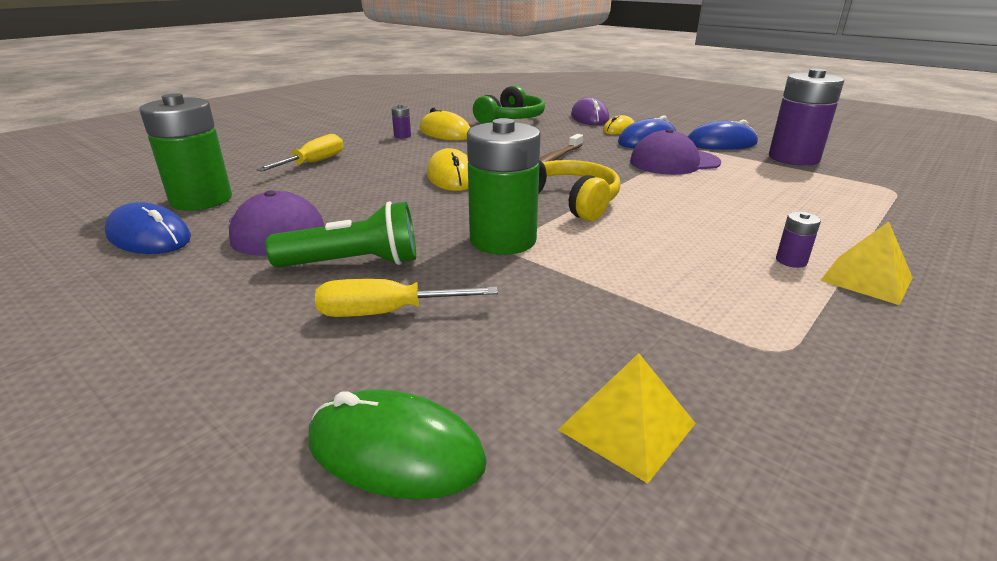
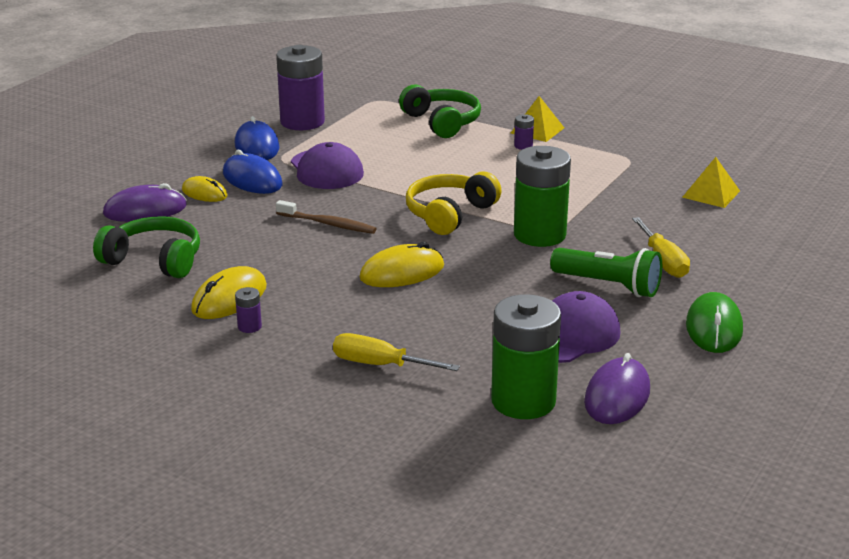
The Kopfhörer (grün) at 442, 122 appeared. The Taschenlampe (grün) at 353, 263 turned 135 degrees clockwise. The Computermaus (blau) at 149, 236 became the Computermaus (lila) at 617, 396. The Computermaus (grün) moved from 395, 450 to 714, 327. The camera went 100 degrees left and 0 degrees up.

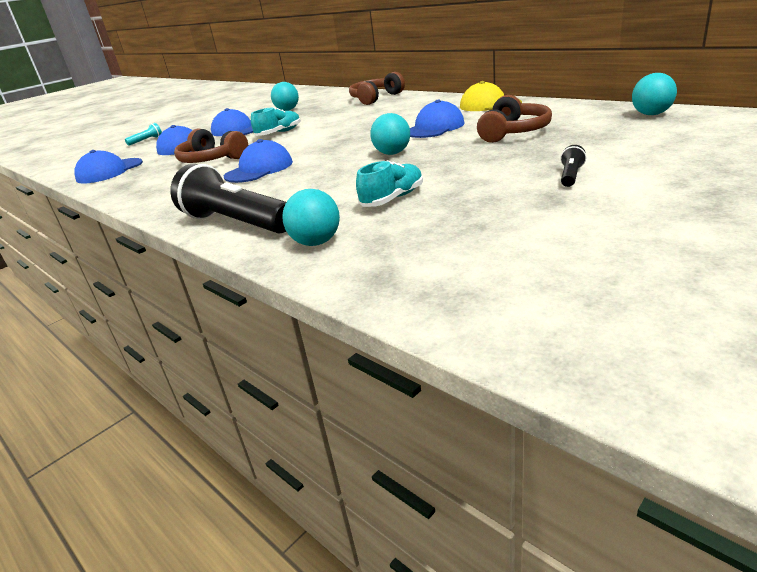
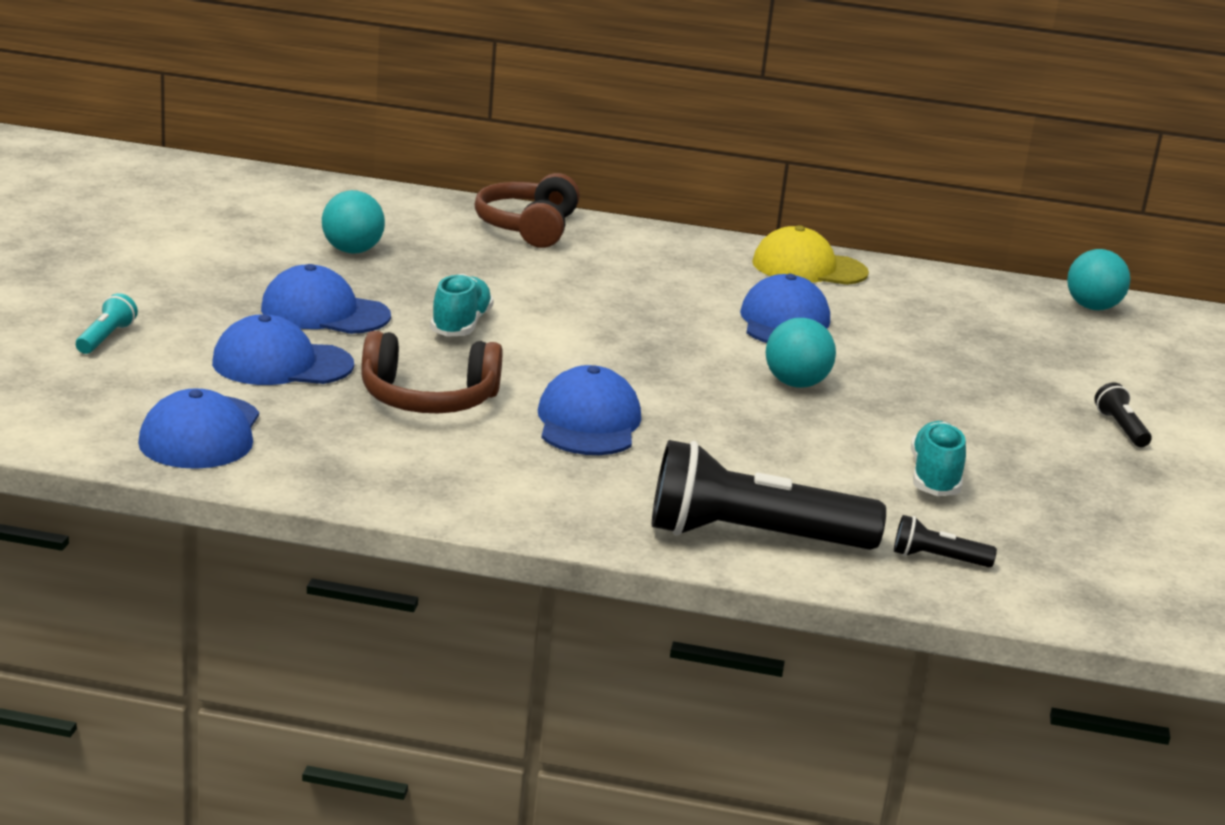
The Ball (türkis) at 316, 242 was replaced by the Taschenlampe (schwarz) at 937, 559. The Kopfhörer (braun) at 513, 132 disappeared. The camera went 40 degrees left and 5 degrees down.

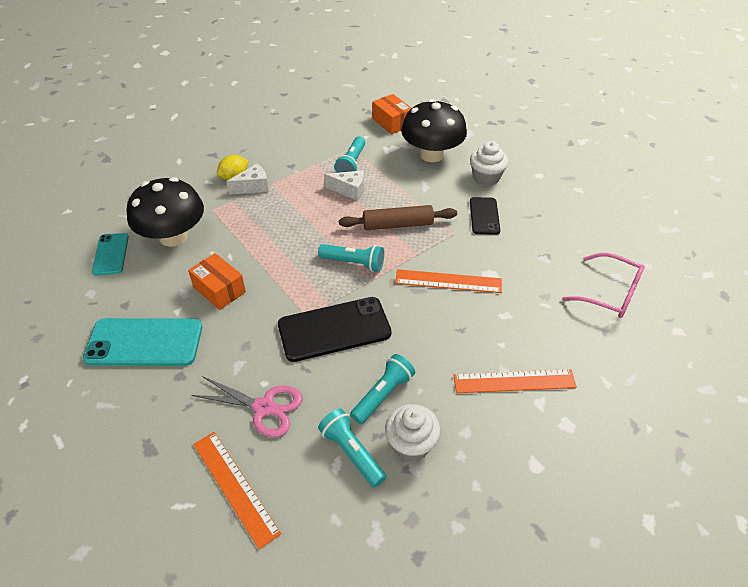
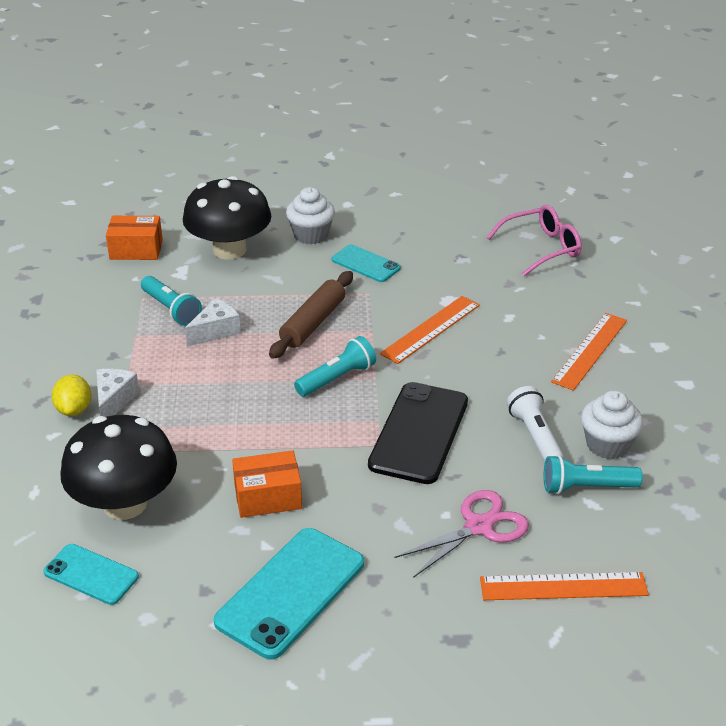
The Handy (schwarz) at 484, 216 became the Handy (türkis) at 365, 264. The Taschenlampe (türkis) at 383, 395 became the Taschenlampe (weiß) at 535, 437. The camera went 55 degrees left and 10 degrees down.

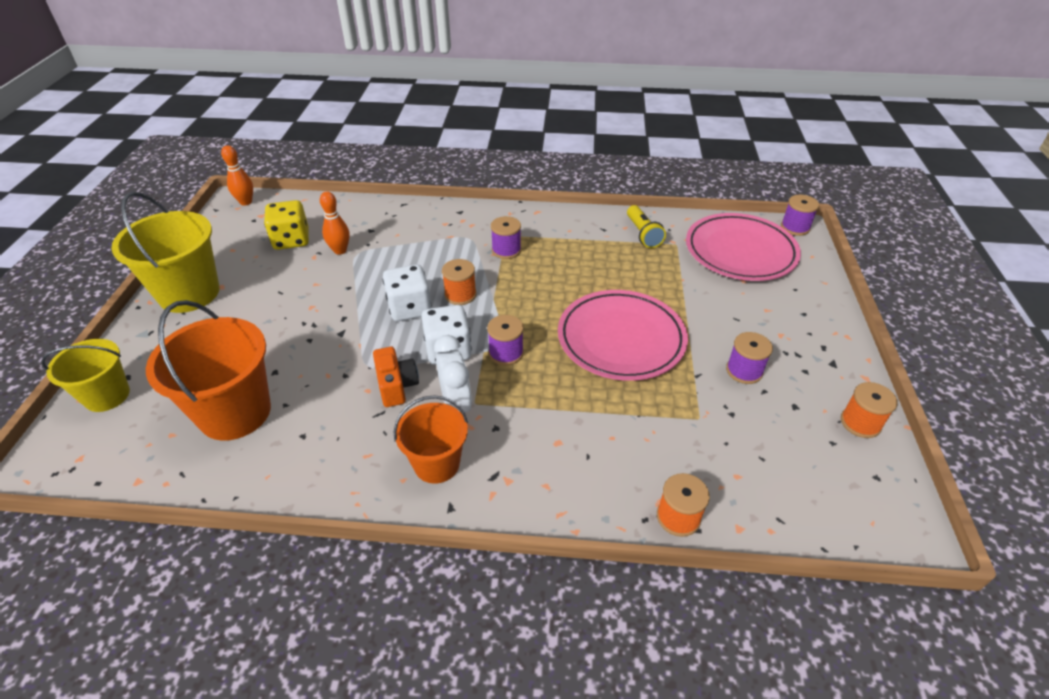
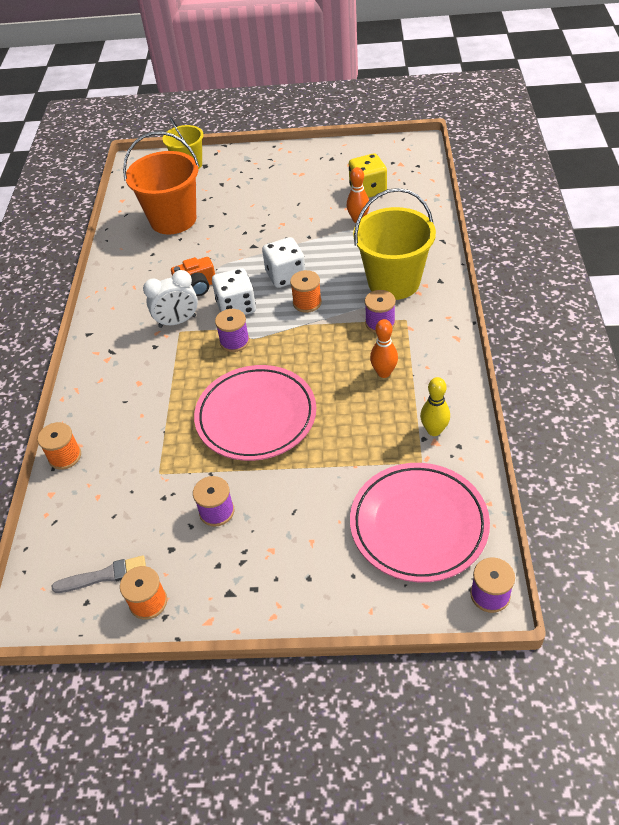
The Pinsel (grau) at 104, 575 appeared. The Eimer (gelb) moved from 189, 293 to 394, 282. The Bowlingkegel (orange) moved from 246, 202 to 384, 373. The Taschenlampe (gelb) at 643, 234 was replaced by the Bowlingkegel (gelb) at 434, 430. The Eimer (orange) at 436, 464 disappeared. The camera went 90 degrees right and 5 degrees up.

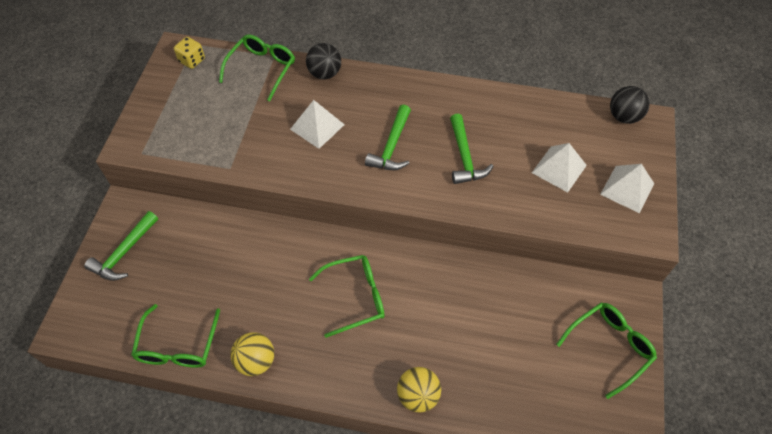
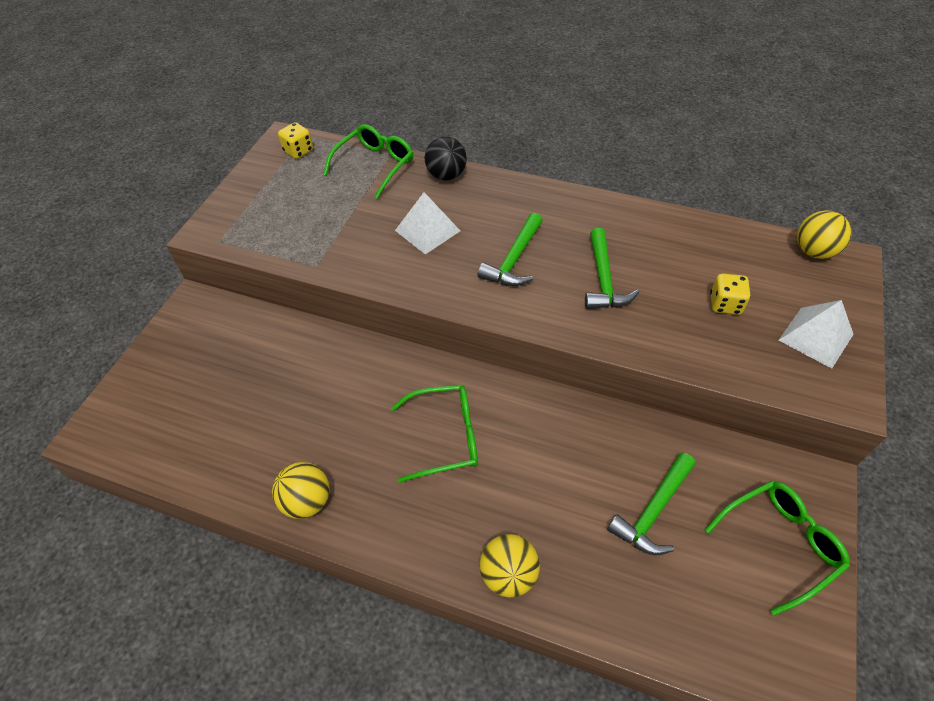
The Hammer (grün) moved from 124, 252 to 653, 511. The Pyramide (weiß) at 559, 169 was replaced by the Spielwürfel (gelb) at 725, 304. The Ball (schwarz) at 623, 116 became the Ball (gelb) at 814, 251. The Brille (grün) at 178, 346 disappeared. The camera went 10 degrees right and 5 degrees down.

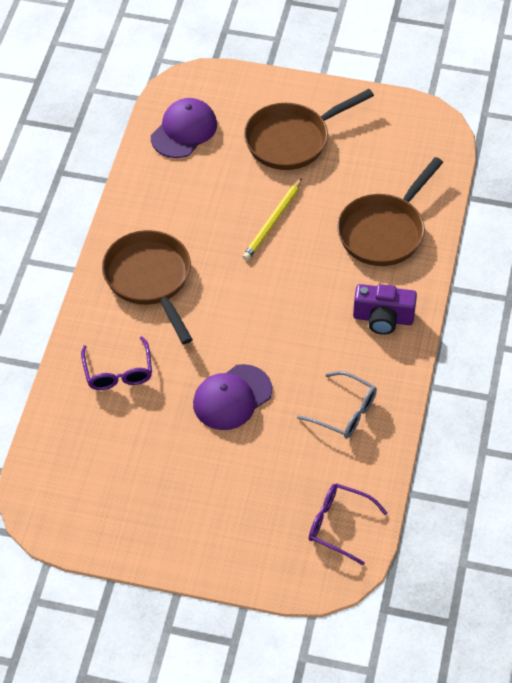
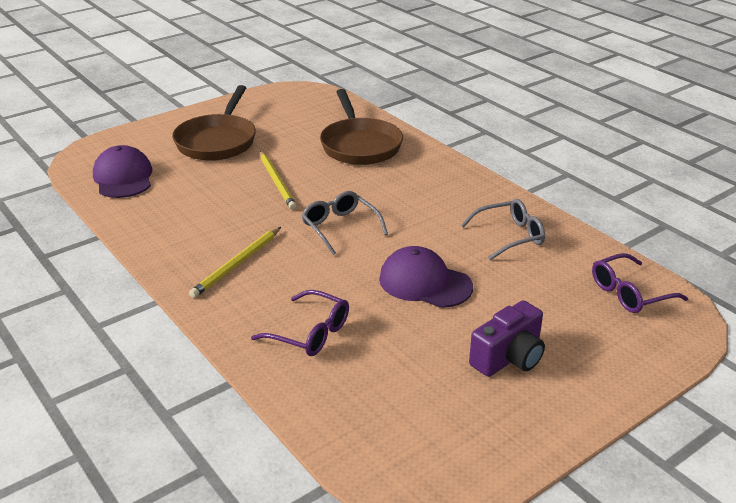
The Pfanne (braun) at 150, 279 was replaced by the Bleistift (gelb) at 237, 264. The Brille (grau) at 340, 227 appeared. The Kappe (lila) at 232, 397 turned 120 degrees clockwise. The Kamera (lila) moved from 383, 318 to 508, 358. The camera went 50 degrees left and 20 degrees down.

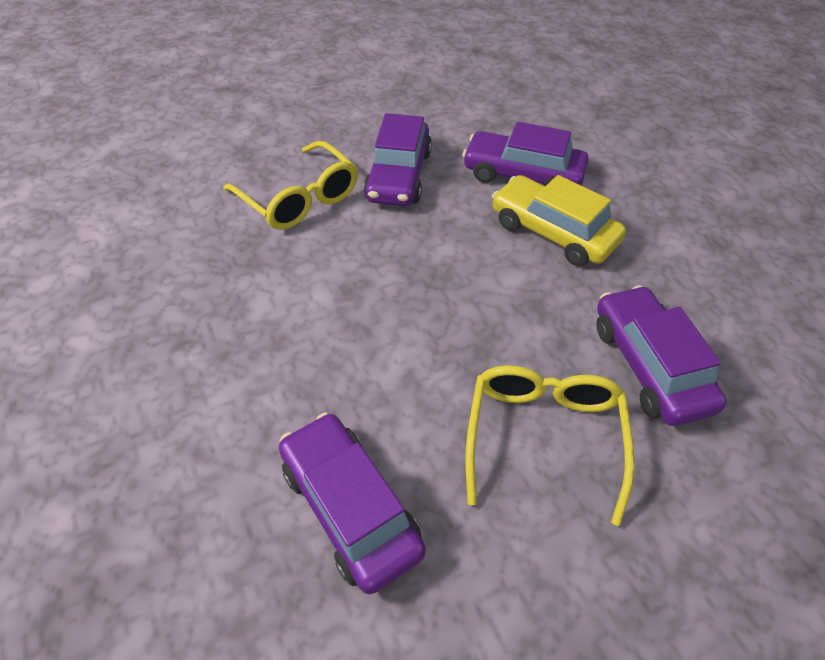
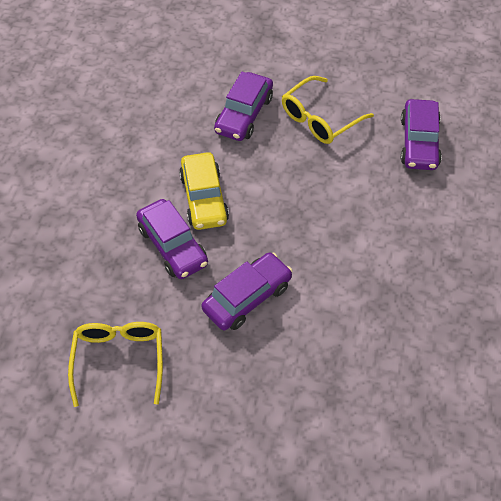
The Brille (gelb) moved from 299, 198 to 119, 361. The camera went 140 degrees left and 5 degrees up.

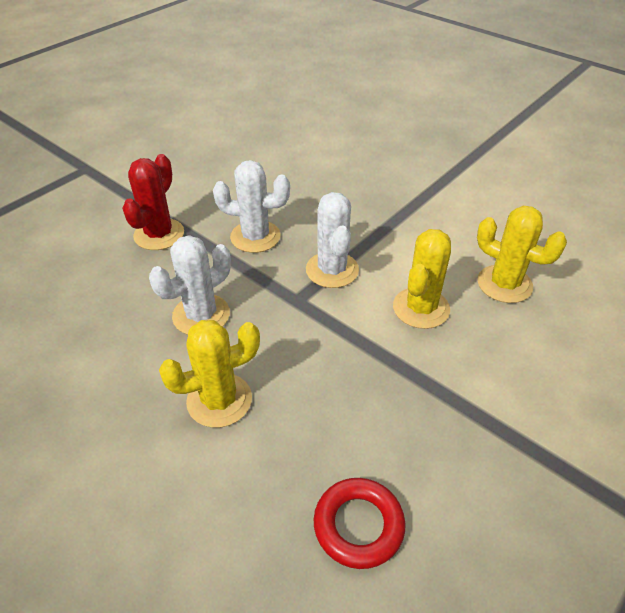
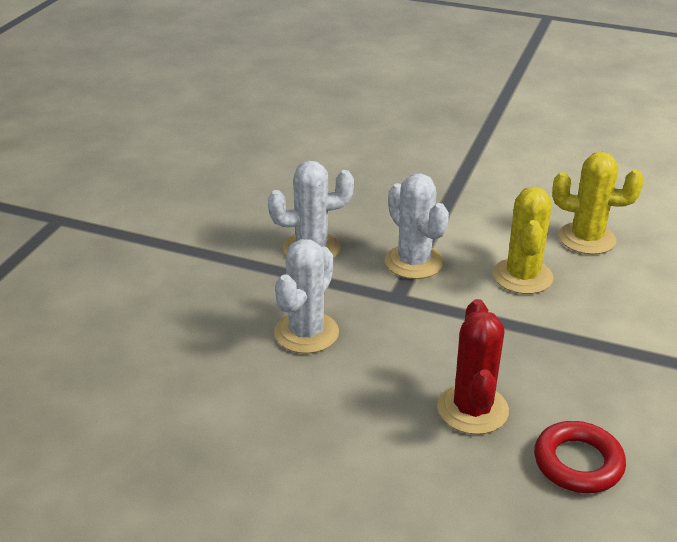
The Kaktus (rot) moved from 159, 234 to 472, 409. The Kaktus (gelb) at 219, 400 disappeared. The camera went 20 degrees left and 10 degrees down.

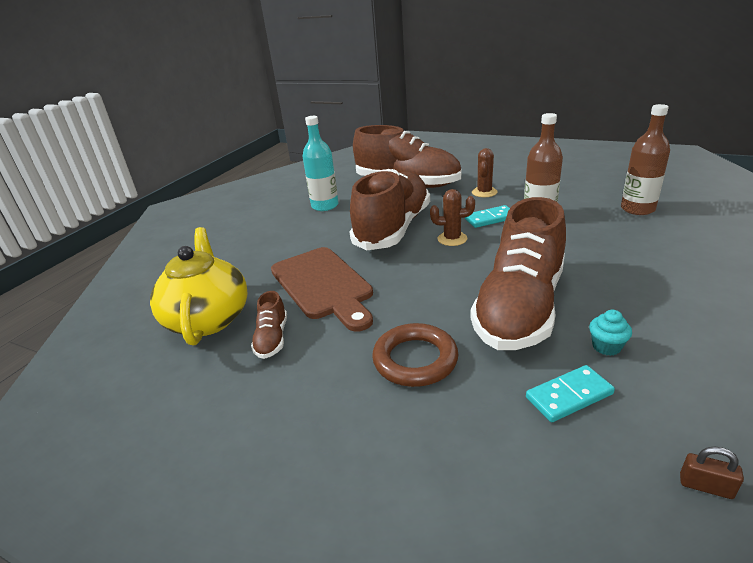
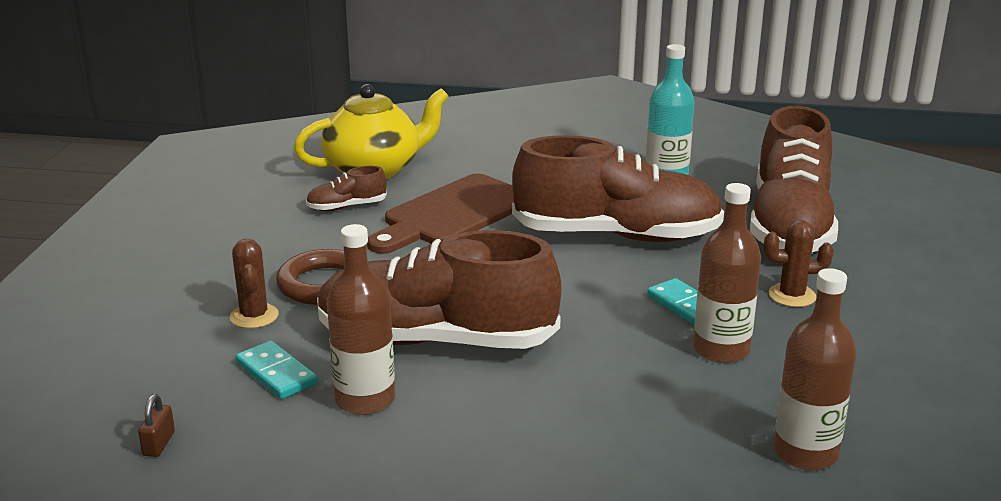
The Kaktus (braun) moved from 452, 239 to 254, 316. The Muffin (türkis) at 606, 347 was replaced by the Flasche (braun) at 365, 400. The camera went 70 degrees right and 5 degrees down.

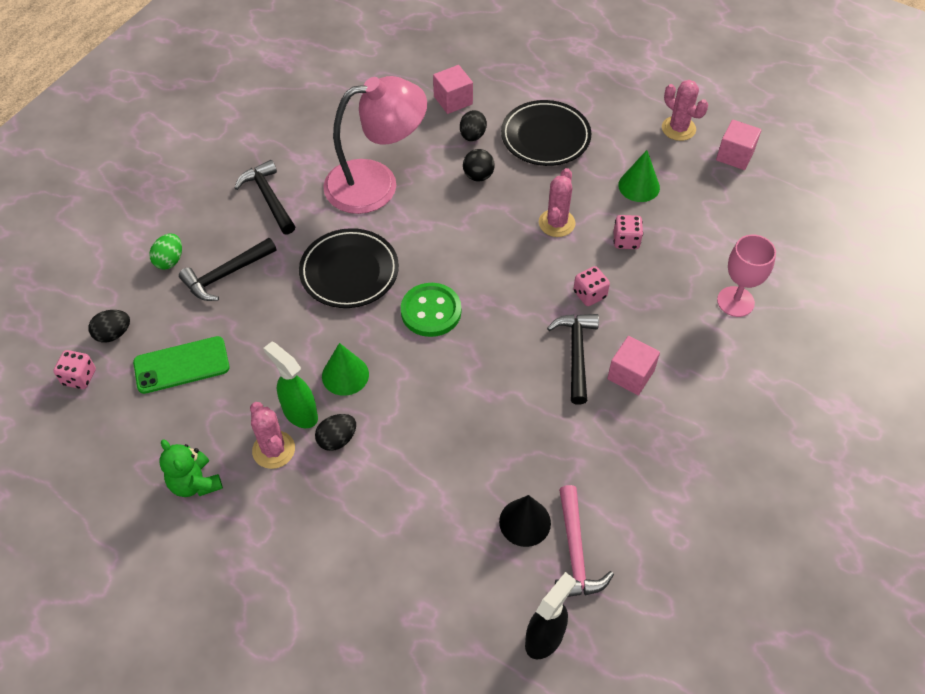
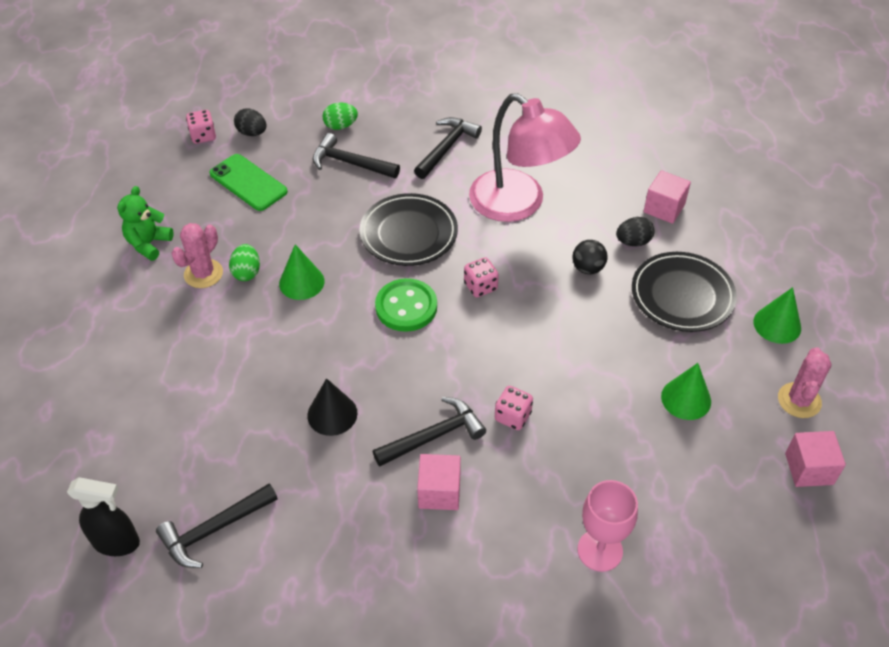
The Hammer (rosa) at 575, 552 became the Hammer (schwarz) at 214, 529. The Sprühflasche (grün) at 300, 413 was replaced by the Ei (grün) at 247, 272. The Kegel (schwarz) moved from 525, 522 to 332, 414. The Spielwürfel (rosa) moved from 626, 240 to 480, 286. The Kegel (grün) at 777, 325 appeared. The Ei (schwarz) at 337, 439 disappeared. The Kaktus (rosa) at 556, 223 disappeared. The camera went 60 degrees right and 5 degrees down.

